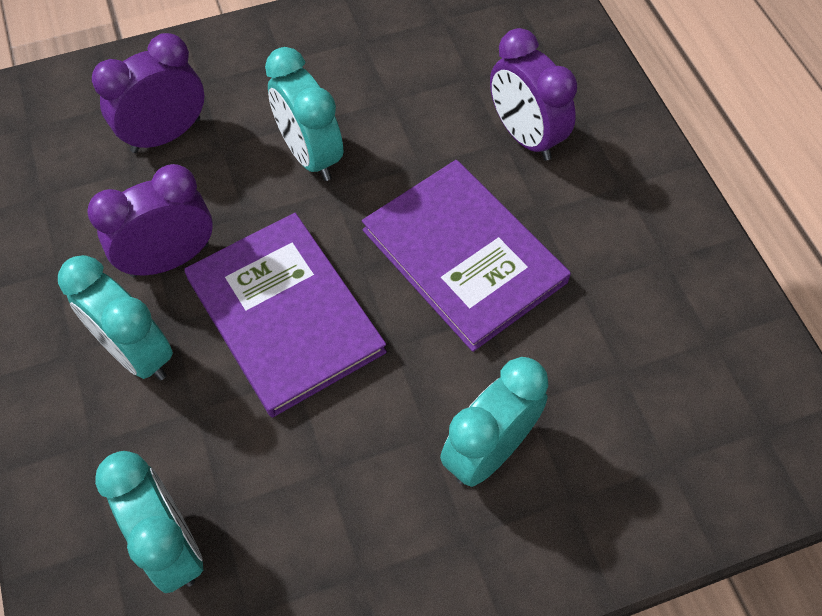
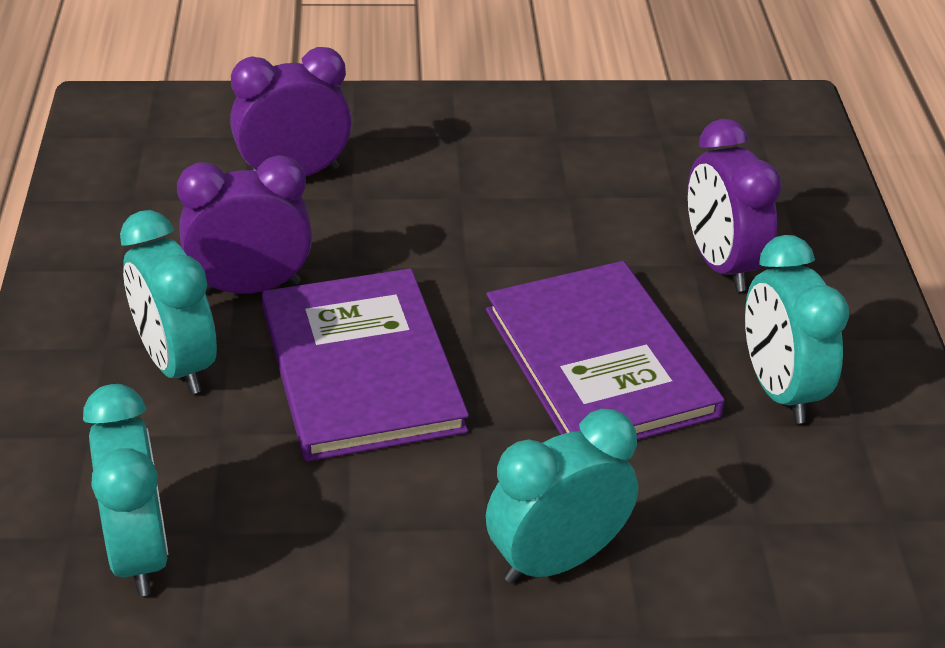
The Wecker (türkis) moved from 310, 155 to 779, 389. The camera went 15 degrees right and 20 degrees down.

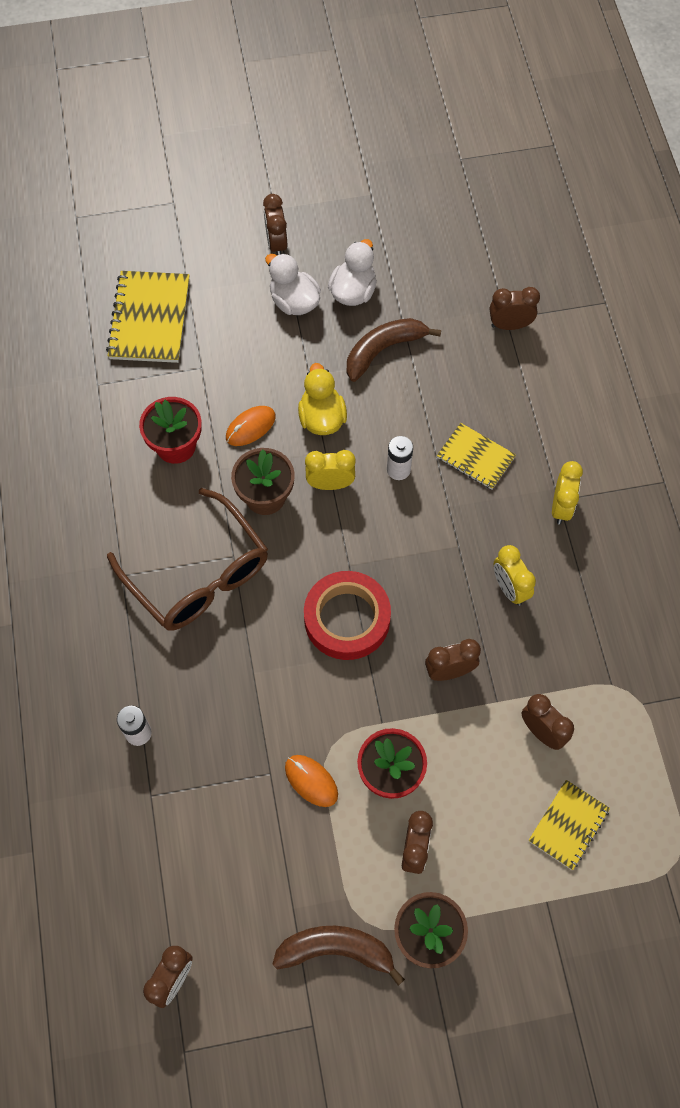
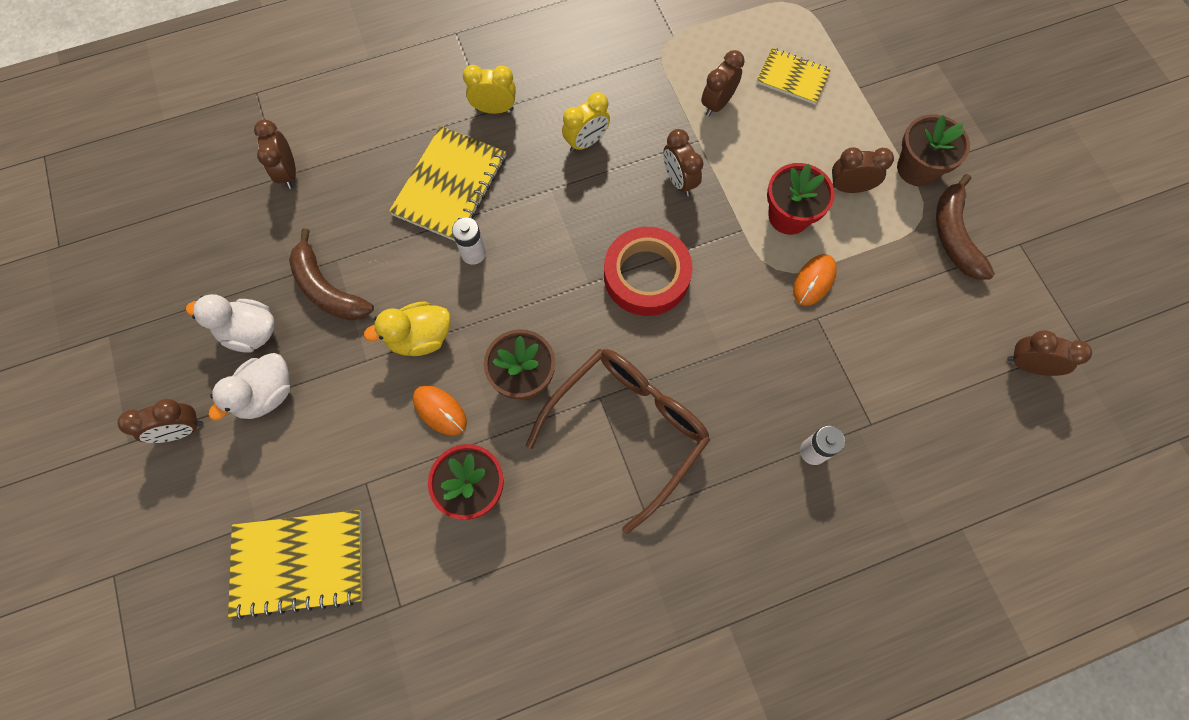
The Notizbuch (gelb) at 475, 457 changed to 1.63 times the size. The Wecker (gelb) at 330, 484 disappeared. The camera went 100 degrees left and 5 degrees up.

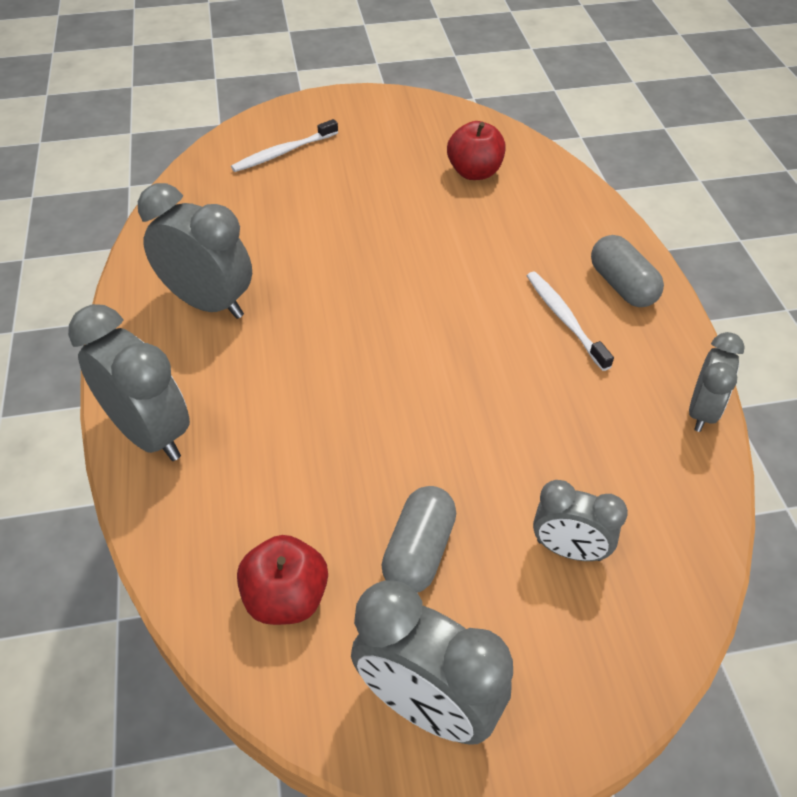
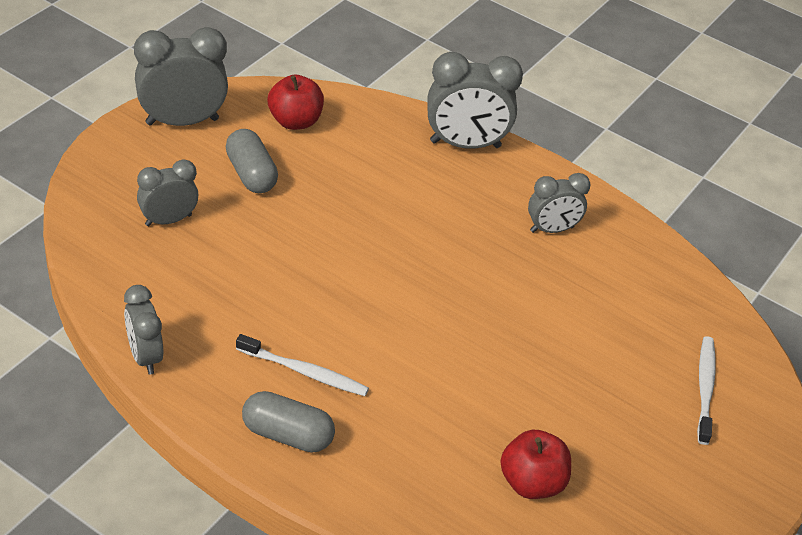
The Wecker (grau) at 208, 303 changed to 0.61 times the size. The camera went 130 degrees right and 5 degrees down.

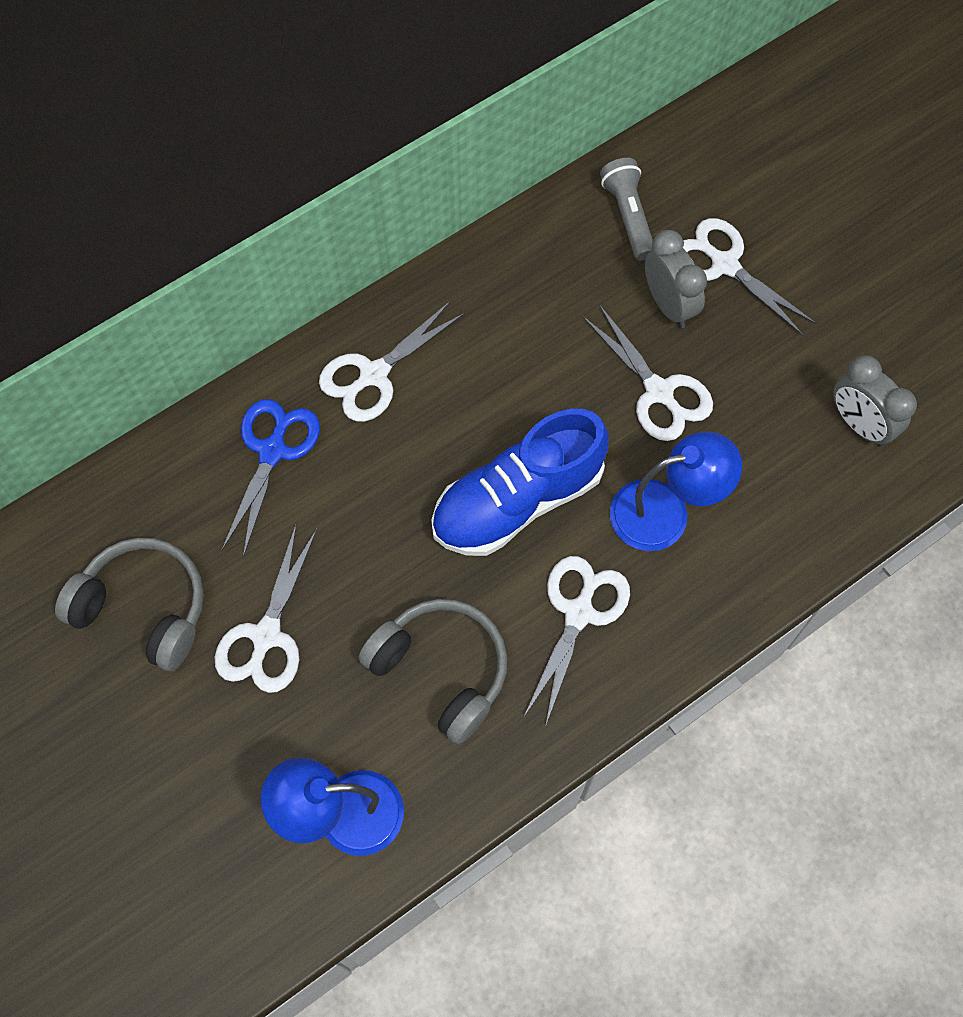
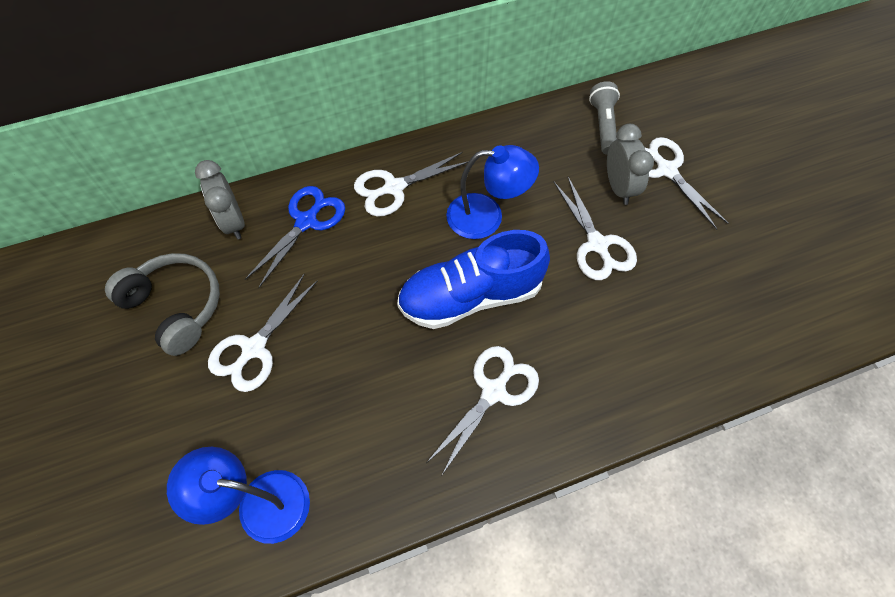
The Wecker (grau) moved from 859, 424 to 233, 222. The Lampe (blau) moved from 665, 511 to 487, 216. The Kopfhörer (grau) at 441, 670 disappeared. The camera went 15 degrees right and 5 degrees down.

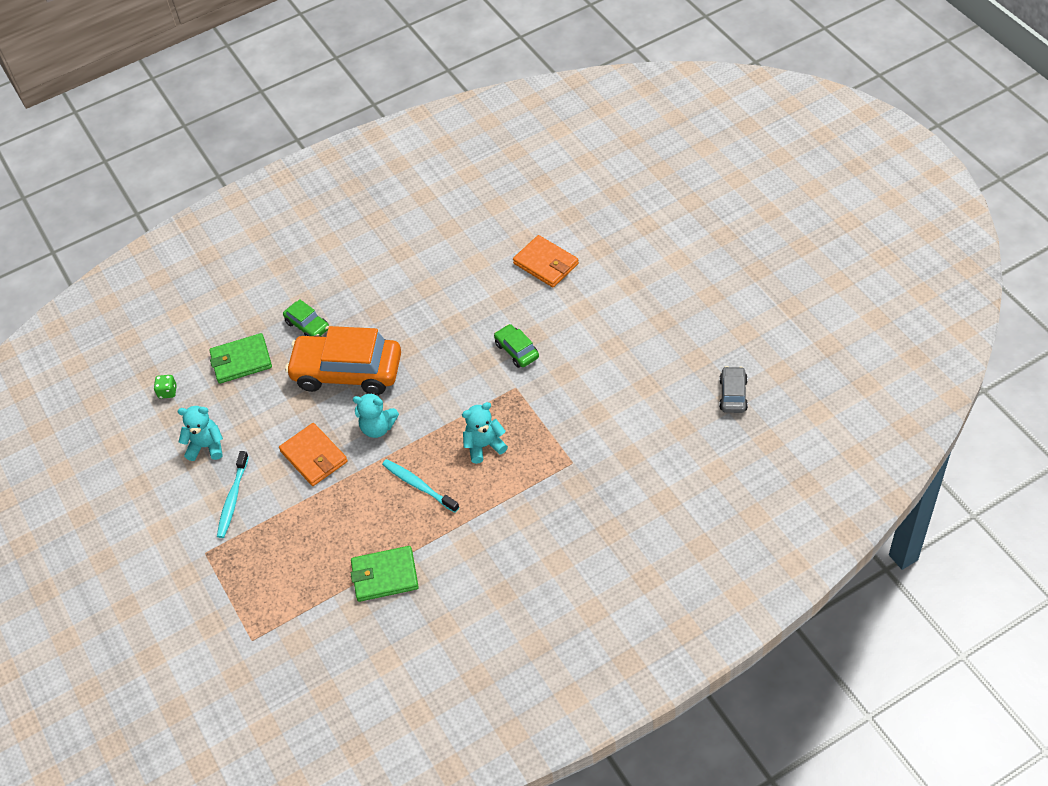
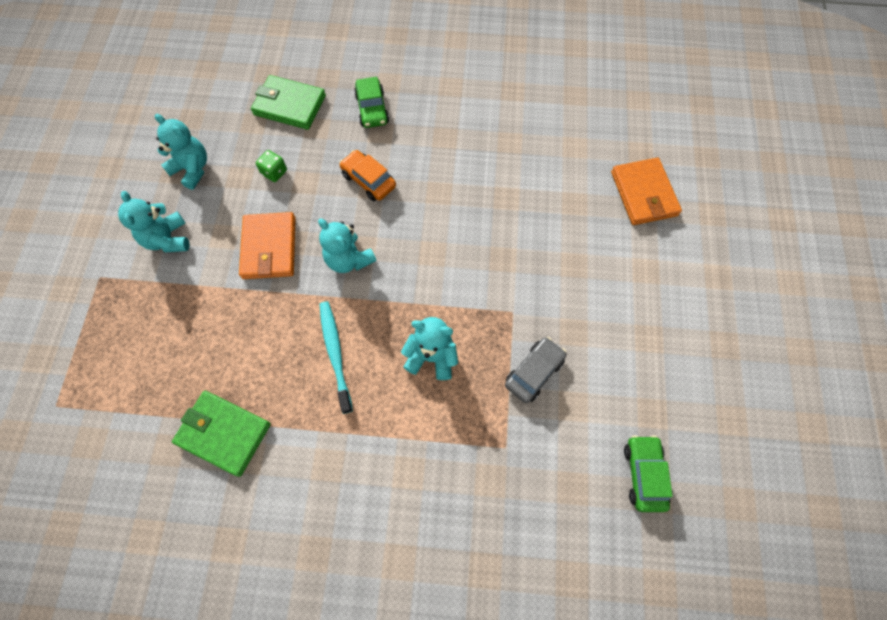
The Zahnbürste (türkis) at 233, 499 was replaced by the Teddybär (türkis) at 168, 239. The Spielwürfel (grün) moved from 167, 392 to 274, 172. The Auto (orange) at 347, 372 changed to 0.46 times the size. The Auto (grau) moved from 733, 395 to 534, 372. The Auto (grün) moved from 517, 350 to 643, 474. The camera went 30 degrees right and 15 degrees up.

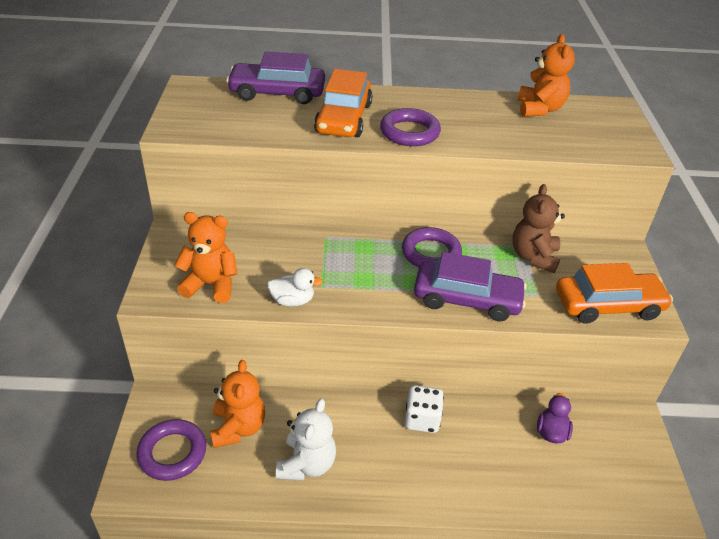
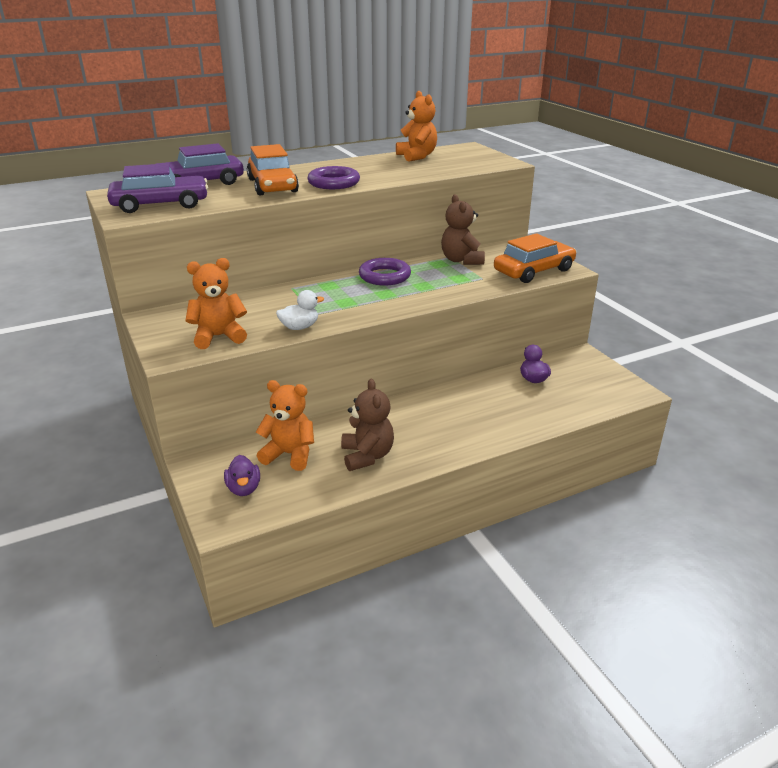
The Auto (lila) moved from 467, 299 to 160, 204. The Ring (lila) at 172, 453 was replaced by the Ente (lila) at 244, 489. The Teddybär (orange) at 238, 427 turned 45 degrees counterclockwise. The Teddybär (weiß) at 306, 464 became the Teddybär (braun) at 367, 456. The Spielwürfel (weiß) at 422, 419 disappeared. The camera went 25 degrees left and 10 degrees down.

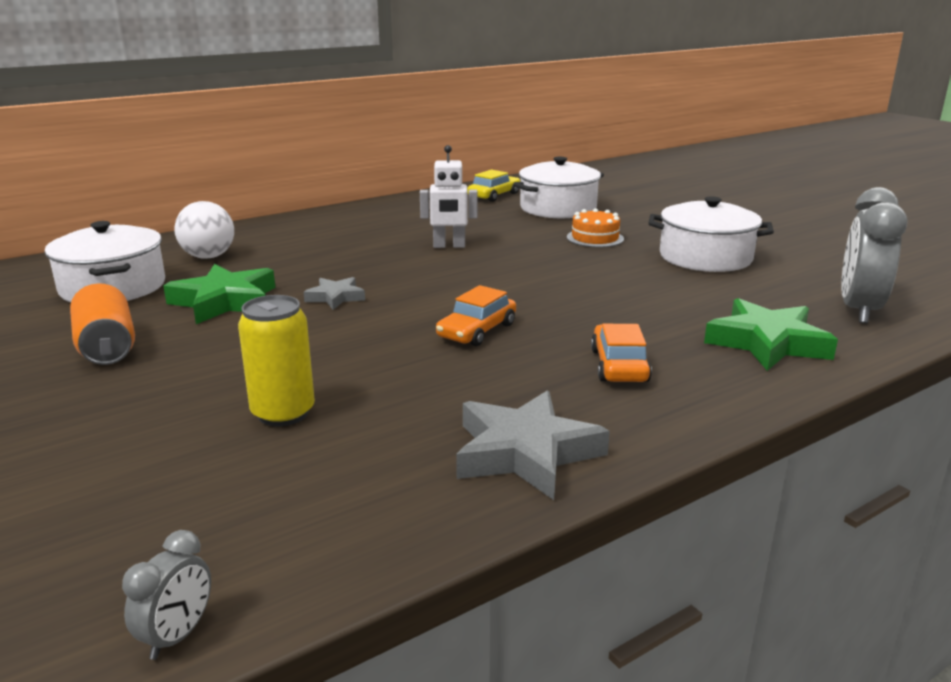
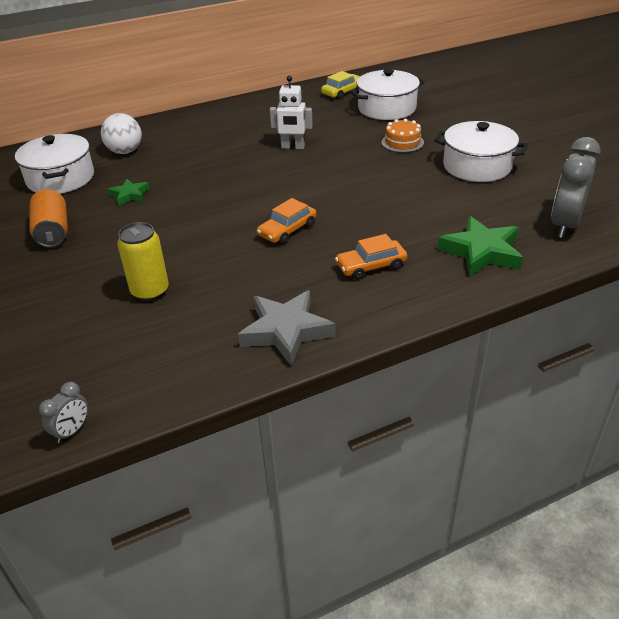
The Stern (grün) at 225, 301 changed to 0.56 times the size. The Auto (orange) at 619, 365 turned 120 degrees counterclockwise. The Stern (grau) at 335, 297 disappeared. The camera went 10 degrees right and 15 degrees up.

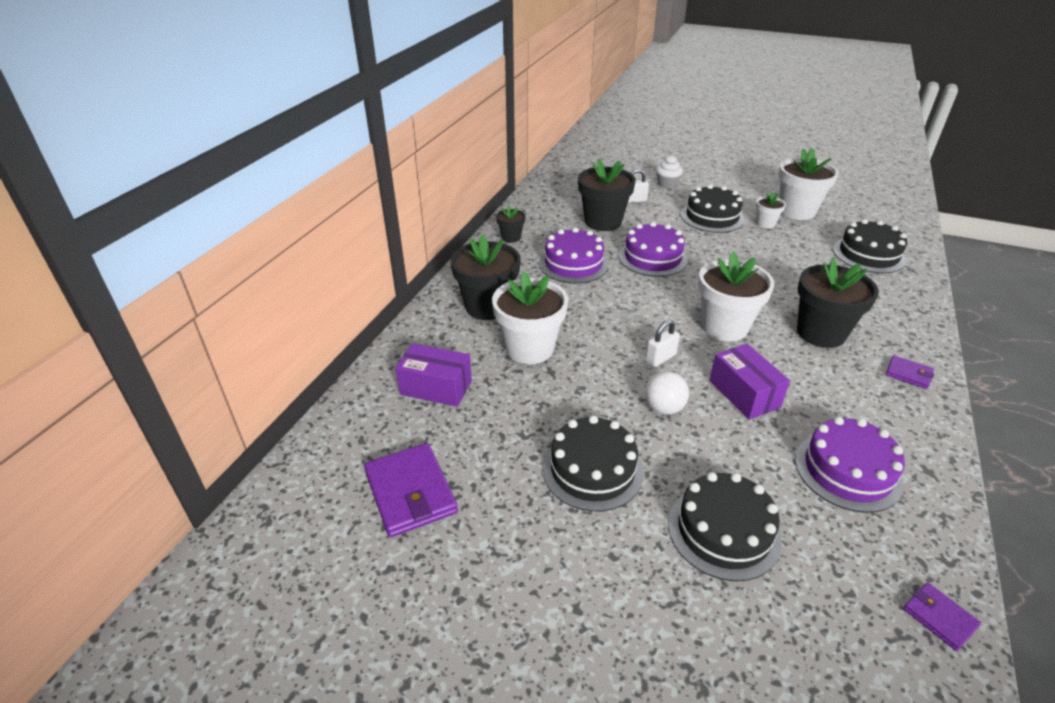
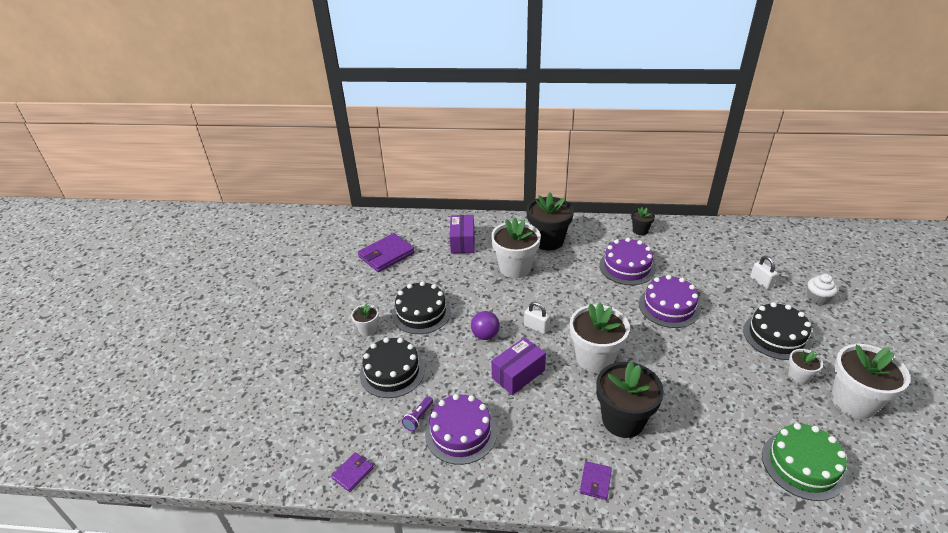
The Blumentopf (weiß) at 368, 329 appeared. The Taschenlampe (lila) at 418, 418 appeared. The Ball (weiß) at 664, 408 became the Ball (lila) at 485, 335. The Kuchen (schwarz) at 868, 254 became the Kuchen (grün) at 802, 465. The Blumentopf (schwarz) at 603, 222 disappeared. The camera went 75 degrees right and 0 degrees up.

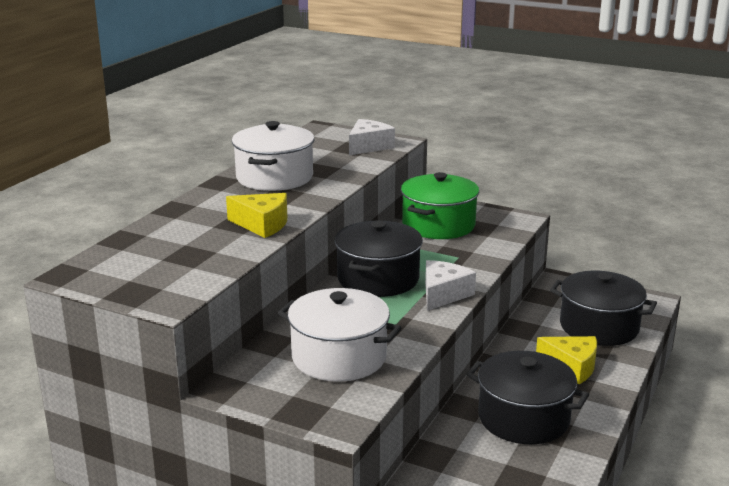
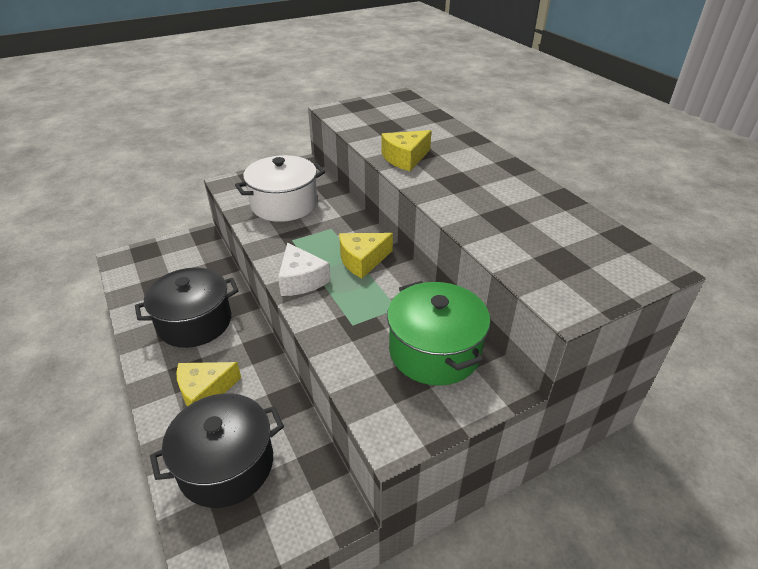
The Kochtopf (schwarz) at 378, 279 was replaced by the Käse (gelb) at 362, 260. The Kochtopf (weiß) at 274, 177 disappeared. The Käse (weiß) at 368, 146 disappeared. The camera went 125 degrees right and 15 degrees up.

